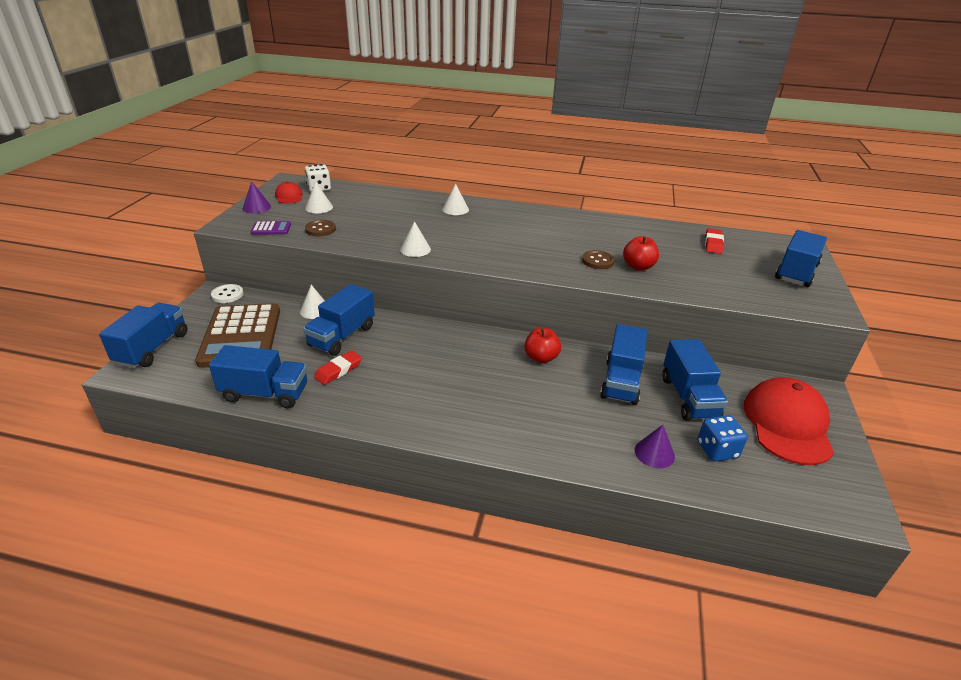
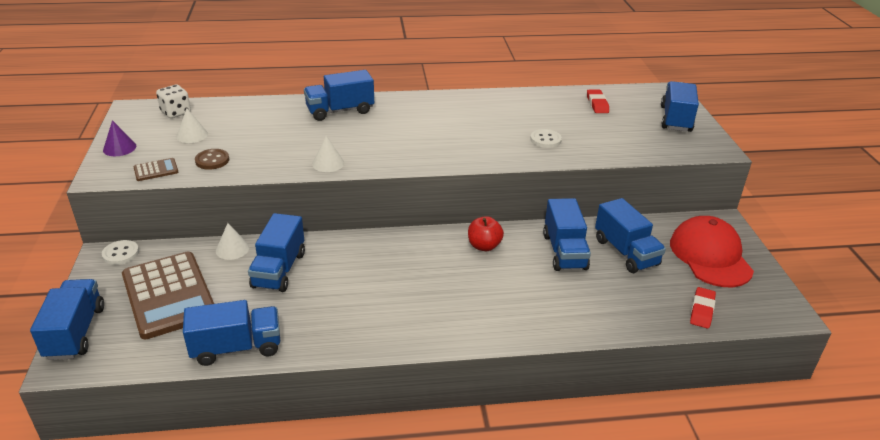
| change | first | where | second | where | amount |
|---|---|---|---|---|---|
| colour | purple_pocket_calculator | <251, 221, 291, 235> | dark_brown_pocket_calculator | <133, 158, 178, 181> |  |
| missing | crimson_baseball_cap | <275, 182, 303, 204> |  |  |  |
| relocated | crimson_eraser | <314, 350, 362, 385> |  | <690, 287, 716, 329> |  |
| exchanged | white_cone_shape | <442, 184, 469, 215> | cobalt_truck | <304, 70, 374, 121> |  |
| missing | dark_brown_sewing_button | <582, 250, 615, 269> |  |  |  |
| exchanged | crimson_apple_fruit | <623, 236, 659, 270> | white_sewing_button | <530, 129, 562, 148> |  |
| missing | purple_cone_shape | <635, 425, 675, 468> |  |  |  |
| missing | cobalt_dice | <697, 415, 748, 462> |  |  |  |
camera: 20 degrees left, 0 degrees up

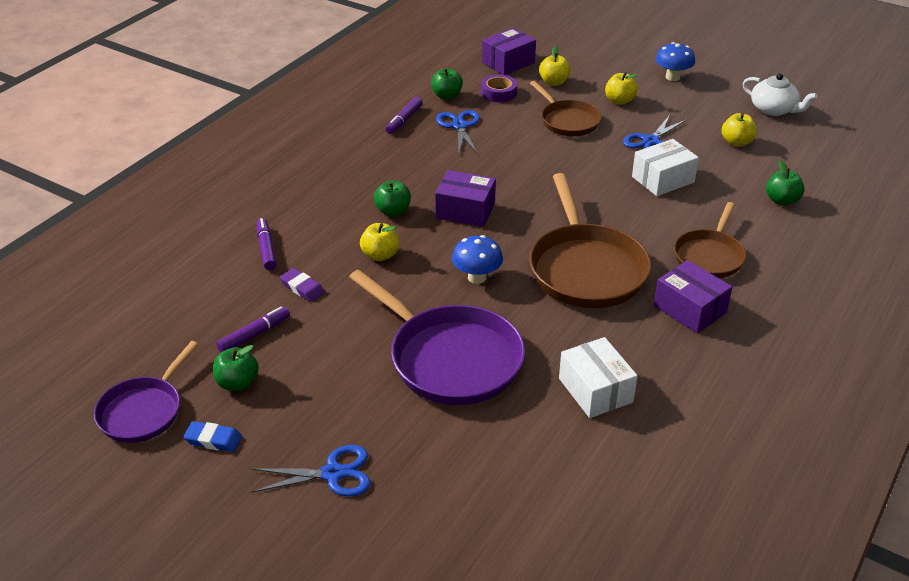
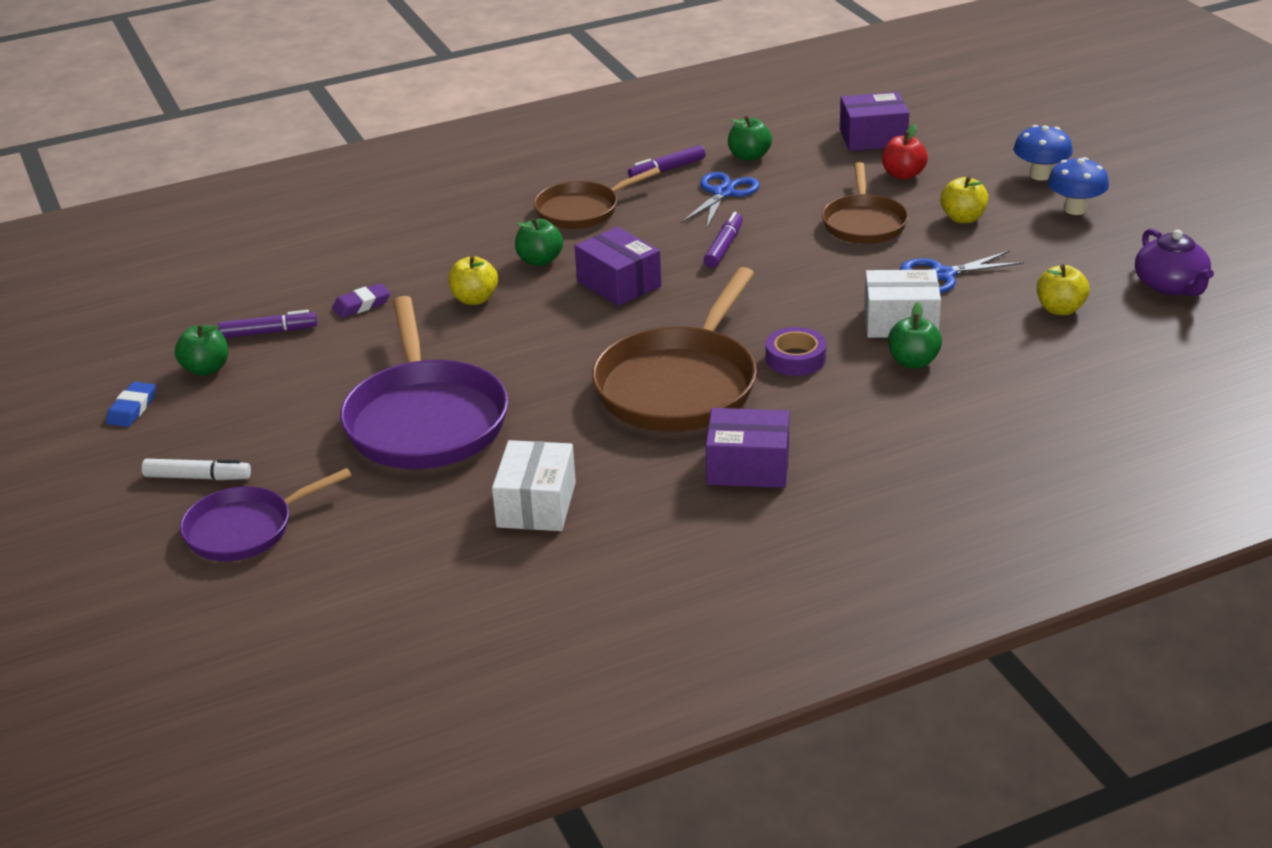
| change | first | where | second | where | amount |
|---|---|---|---|---|---|
| relocated | purple_frying_pan | <94, 341, 199, 443> |  | <180, 468, 352, 561> |  |
| spun | cobalt_eraser | <183, 421, 242, 452> |  | <106, 382, 156, 427> | 60 degrees clockwise |
| exchanged | cobalt_shears | <251, 445, 370, 497> | white_marker | <142, 459, 251, 480> |  |
| relocated | purple_marker | <257, 218, 277, 270> |  | <704, 212, 743, 268> |  |
| spun | purple_eraser | <280, 268, 325, 302> |  | <332, 283, 390, 318> | 75 degrees clockwise |
| relocated | cobalt_mushroom | <452, 235, 503, 284> |  | <1013, 125, 1073, 181> |  |
| relocated | purple_sticky_tape | <481, 74, 517, 102> |  | <766, 327, 826, 376> |  |
| colour | bright_yellow_apple_fruit | <539, 46, 571, 86> | crimson_apple_fruit | <882, 124, 928, 180> |  |
| spun | purple_package | <654, 260, 732, 333> |  | <706, 408, 789, 488> | 75 degrees counterclockwise |
| relocated | dark_brown_frying_pan | <674, 202, 746, 278> |  | <534, 167, 660, 229> |  |
| colour | white_tea_pot | <743, 73, 818, 116> | purple_tea_pot | <1135, 229, 1214, 296> |  |
| relocated | emerald_apple_fruit | <766, 160, 805, 206> |  | <888, 302, 942, 369> |  |
camera: 35 degrees right, 5 degrees down

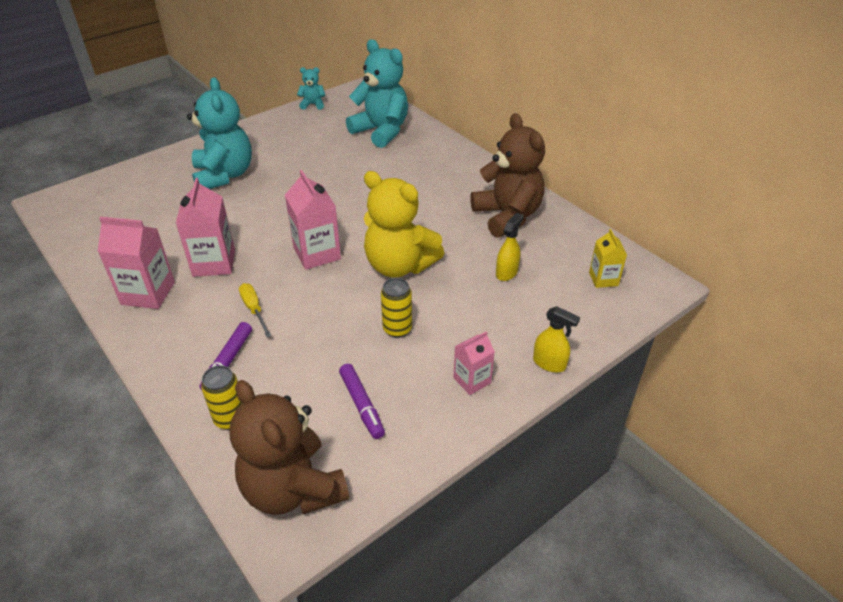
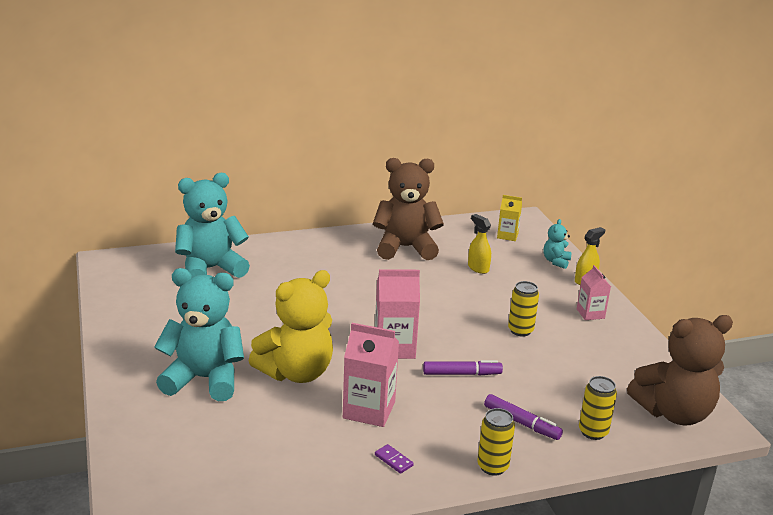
| change | first | where | second | where | amount |
|---|---|---|---|---|---|
| exchanged | rose-pink_carton | <98, 217, 175, 309> | purple_domino | <375, 444, 414, 474> |  |
| missing | bright_yellow_screwdriver | <239, 283, 271, 337> |  |  |  |
| relocated | teal_stuffed_bear | <297, 67, 325, 110> |  | <544, 219, 571, 269> |  |
| relocated | purple_marker | <339, 364, 385, 439> |  | <423, 360, 503, 376> |  |
| relocated | bright_yellow_stuffed_bear | <364, 171, 444, 278> |  | <249, 270, 333, 383> |  |
| appeared |  |  | bright_yellow_can | <477, 408, 515, 476> |  |
camera: 70 degrees left, 15 degrees down

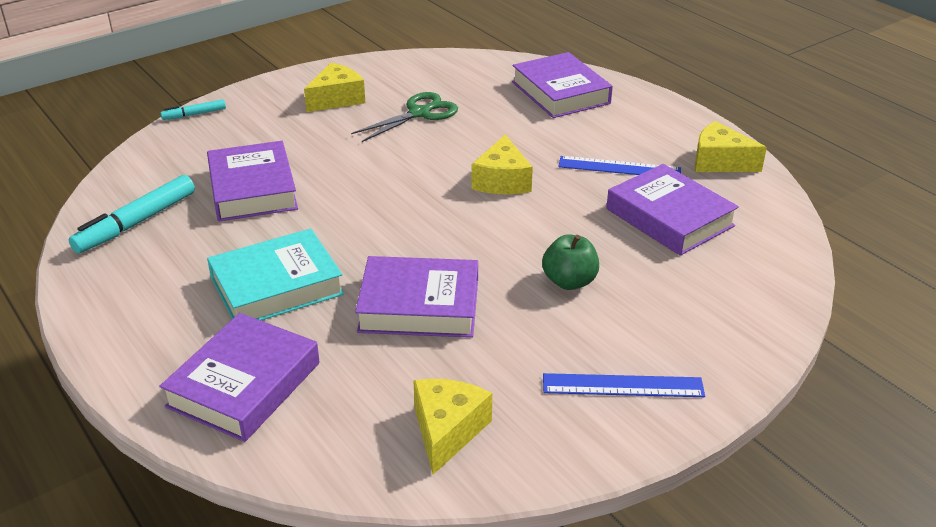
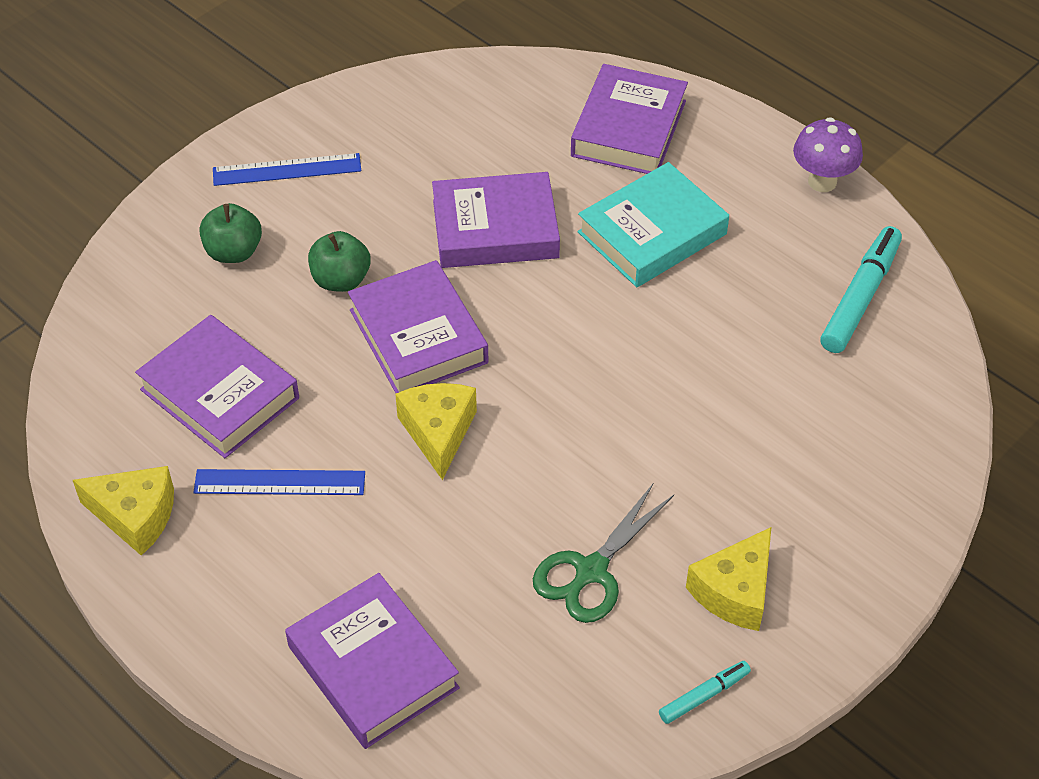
| change | first | where | second | where | amount |
|---|---|---|---|---|---|
| relocated | teal_marker | <160, 99, 226, 120> |  | <659, 661, 751, 724> |  |
| relocated | purple_book | <207, 141, 298, 221> |  | <348, 260, 488, 393> |  |
| missing | bright_yellow_piece_of_cheese | <413, 379, 492, 475> |  |  |  |
| appeared |  |  | emerald_apple_fruit | <200, 203, 262, 263> |  |
| appeared |  |  | purple_mushroom | <793, 117, 863, 192> |  |
camera: 170 degrees right, 15 degrees up

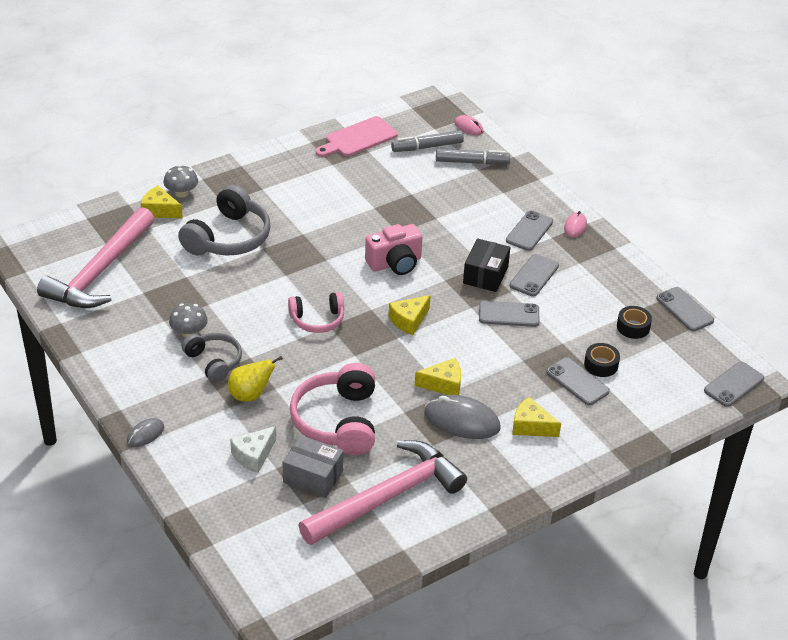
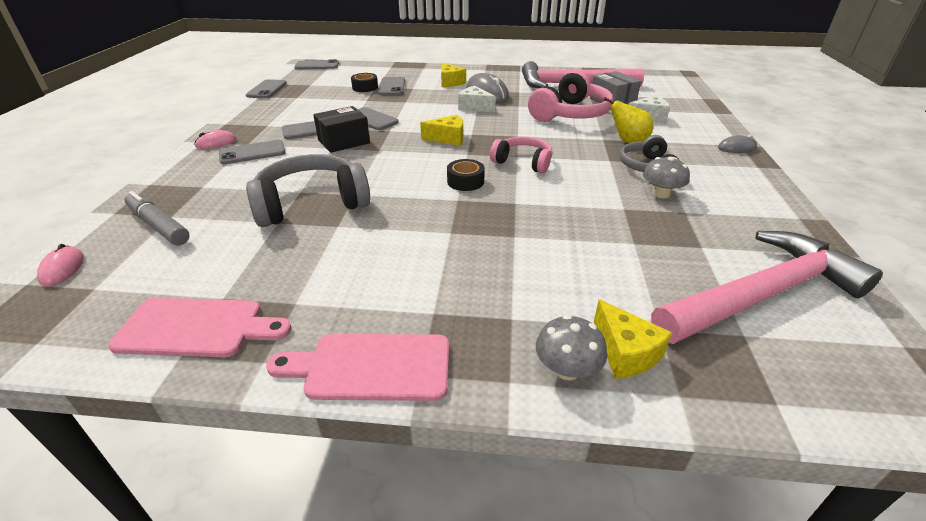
| change | first | where | second | where | amount |
|---|---|---|---|---|---|
| relocated | gray_headset | <178, 185, 271, 256> |  | <246, 154, 370, 227> |  |
| missing | rose-pink_compact_camera | <365, 224, 422, 275> |  |  |  |
| missing | gray_marker | <391, 130, 464, 152> |  |  |  |
| colour | bright_yellow_piece_of_cheese | <415, 358, 461, 395> | white_piece_of_cheese | <458, 86, 496, 112> |  |
| relocated | ebony_sticky_tape | <617, 306, 652, 339> |  | <447, 159, 485, 191> |  |
| appeared |  |  | rose-pink_chopping_board | <266, 334, 449, 401> |  |
camera: 140 degrees left, 5 degrees down

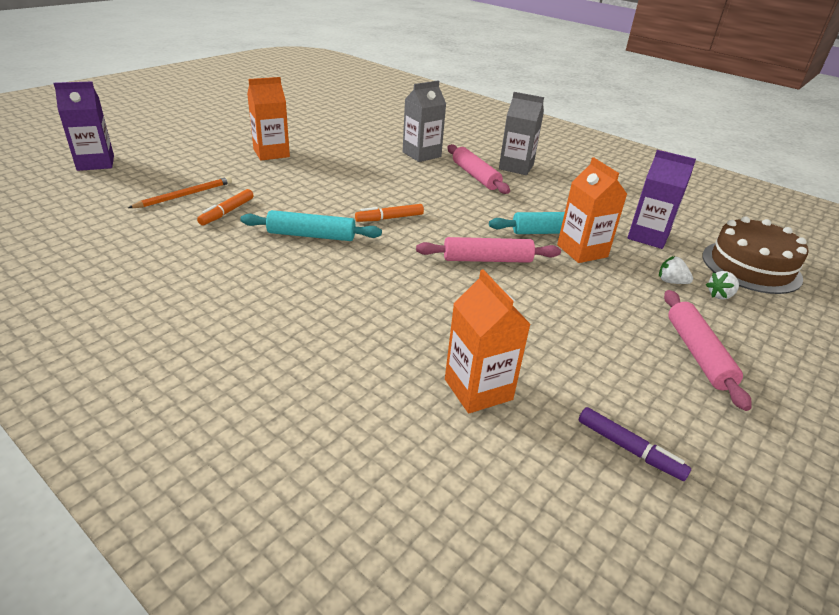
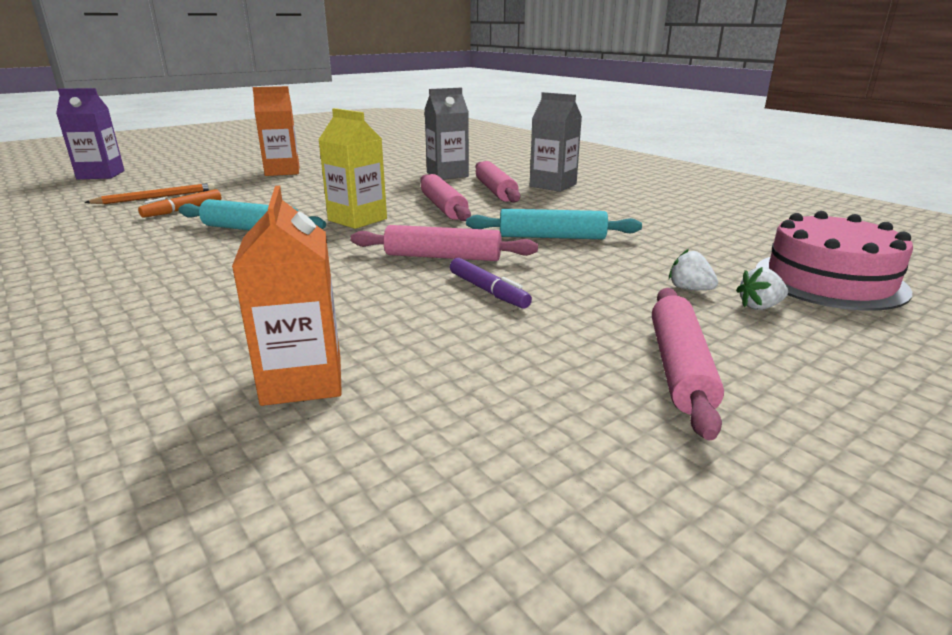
| change | first | where | second | where | amount |
|---|---|---|---|---|---|
| exchanged | orange-coloured_marker | <355, 204, 424, 222> | bright_yellow_carton | <318, 108, 387, 229> |  |
| missing | orange-coloured_carton | <557, 157, 627, 263> |  |  |  |
| relocated | purple_marker | <579, 407, 691, 481> |  | <450, 258, 532, 309> |  |
| missing | purple_carton | <627, 150, 696, 249> |  |  |  |
| colour | dark_brown_layer_cake | <702, 216, 808, 294> | rose-pink_layer_cake | <756, 211, 913, 311> |  |
| appeared |  |  | rose-pink_pastry_roller | <420, 174, 471, 221> |  |
camera: 15 degrees right, 10 degrees down

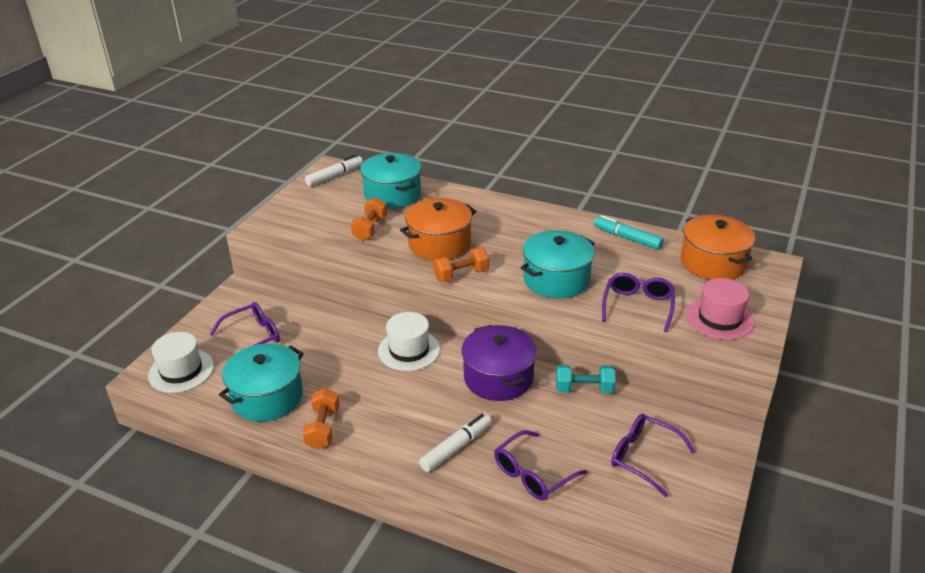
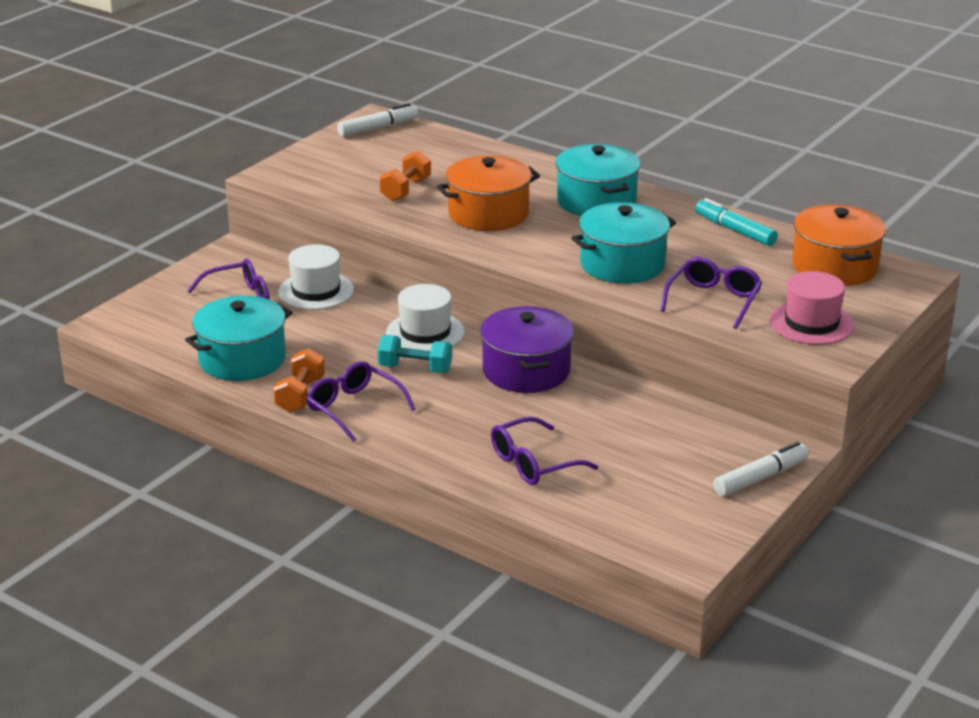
| change | first | where | second | where | amount |
|---|---|---|---|---|---|
| relocated | white_top_hat | <148, 332, 214, 393> |  | <278, 244, 354, 310> |  |
| relocated | teal_stockpot | <360, 153, 421, 209> |  | <556, 144, 641, 216> |  |
| relocated | white_marker | <419, 413, 491, 472> |  | <713, 442, 809, 496> |  |
| missing | orange-coloured_free_weight | <433, 247, 489, 282> |  |  |  |
| relocated | teal_free_weight | <556, 365, 616, 393> |  | <378, 335, 452, 373> |  |
| relocated | purple_glasses | <611, 414, 696, 497> |  | <306, 361, 415, 442> |  |
camera: 10 degrees right, 5 degrees down

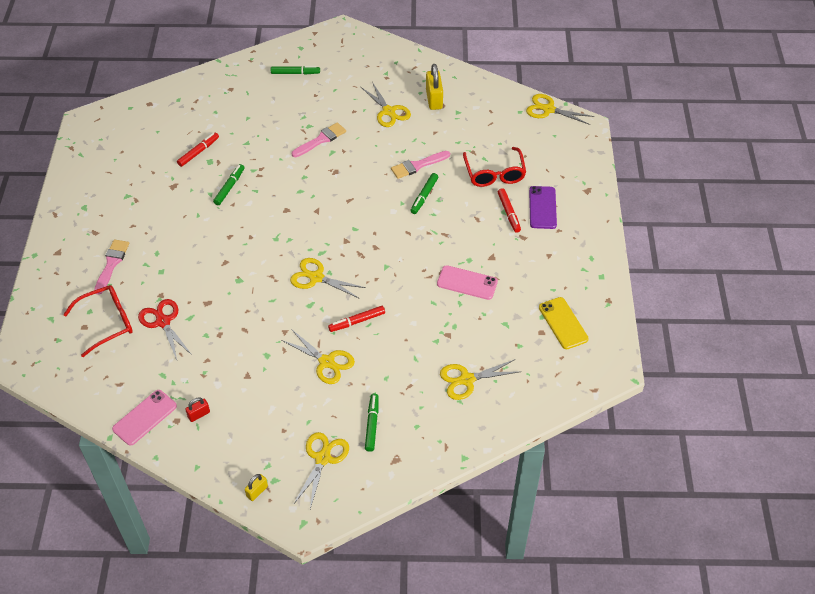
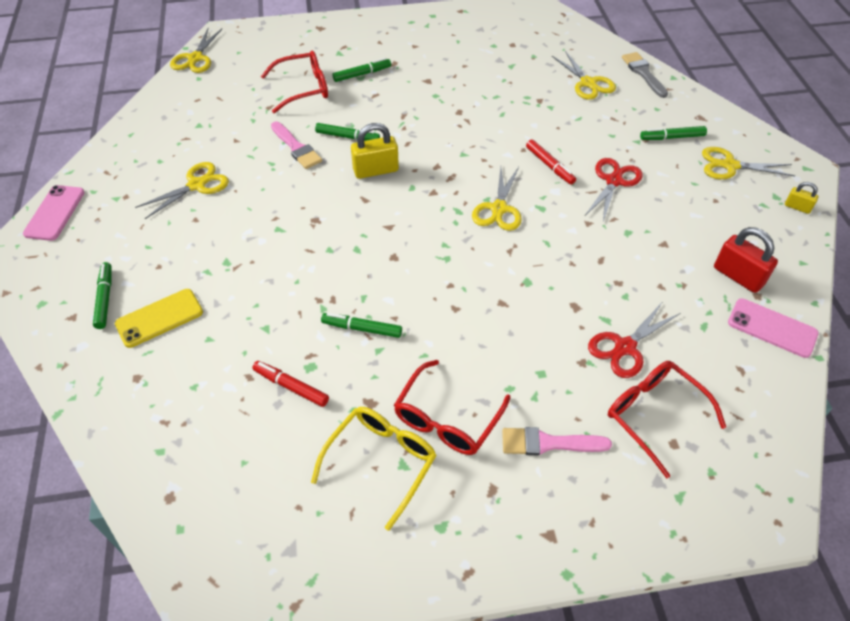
| change | first | where | second | where | amount |
|---|---|---|---|---|---|
| size | crimson_padlock | <185, 397, 210, 422> |  | <714, 227, 778, 293> | x1.84 |
| colour | bright_yellow_shears | <281, 329, 355, 384> | crimson_shears | <585, 158, 643, 221> |  |
| missing | rose-pink_brush | <292, 122, 346, 157> |  |  |  |
| relocated | bright_yellow_padlock | <426, 64, 443, 110> |  | <351, 123, 399, 179> |  |
| relocated | rose-pink_mobile_phone | <437, 265, 498, 300> |  | <23, 185, 85, 241> |  |
| colour | crimson_marker | <498, 188, 521, 233> | emerald_marker | <333, 58, 391, 82> |  |
| missing | purple_mobile_phone | <529, 186, 557, 229> |  |  |  |
| relocated | bright_yellow_mobile_phone | <539, 297, 589, 349> |  | <115, 289, 203, 348> |  |
| appeared |  |  | bright_yellow_glasses | <311, 407, 437, 531> |  |
| appeared |  |  | crimson_glasses | <394, 360, 511, 455> |  |
| appeared |  |  | gray_brush | <622, 52, 668, 98> |  |
camera: 100 degrees left, 0 degrees up

